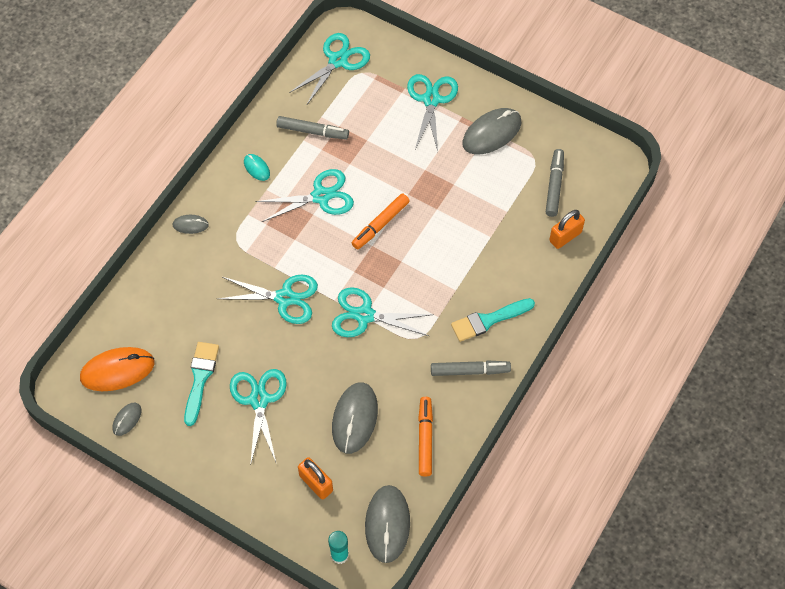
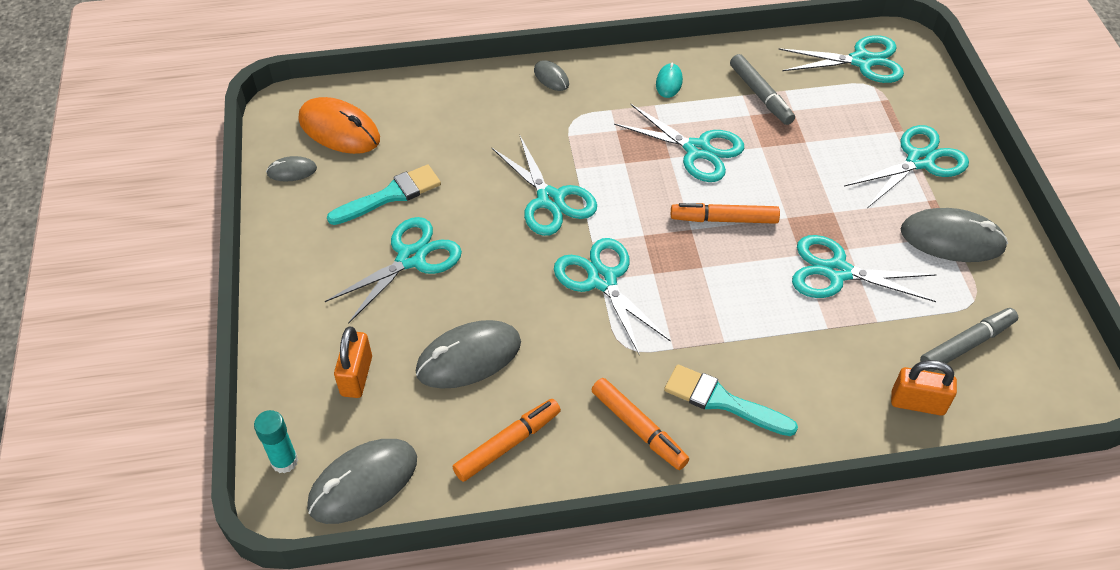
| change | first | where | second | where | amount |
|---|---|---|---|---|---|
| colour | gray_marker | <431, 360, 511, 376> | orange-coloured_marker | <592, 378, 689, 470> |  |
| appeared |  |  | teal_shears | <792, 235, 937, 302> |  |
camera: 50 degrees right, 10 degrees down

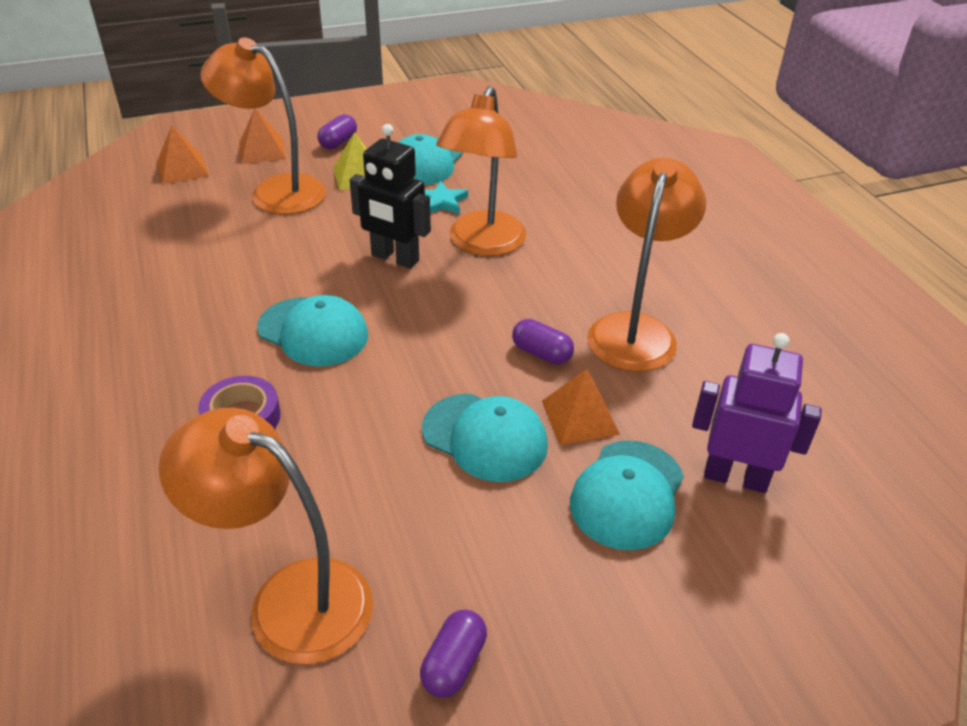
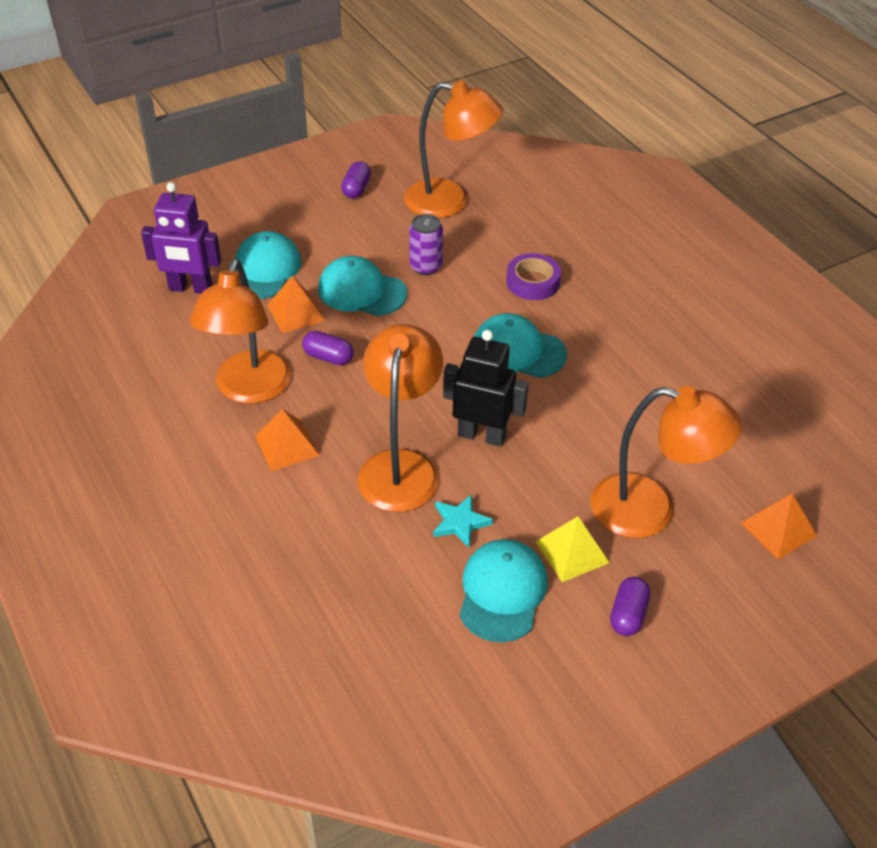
| change | first | where | second | where | amount |
|---|---|---|---|---|---|
| relocated | orange-coloured_pyramid_shape | <239, 108, 286, 164> |  | <255, 409, 320, 471> |  |
| appeared |  |  | purple_can | <409, 214, 443, 275> |  |
camera: 170 degrees right, 5 degrees up

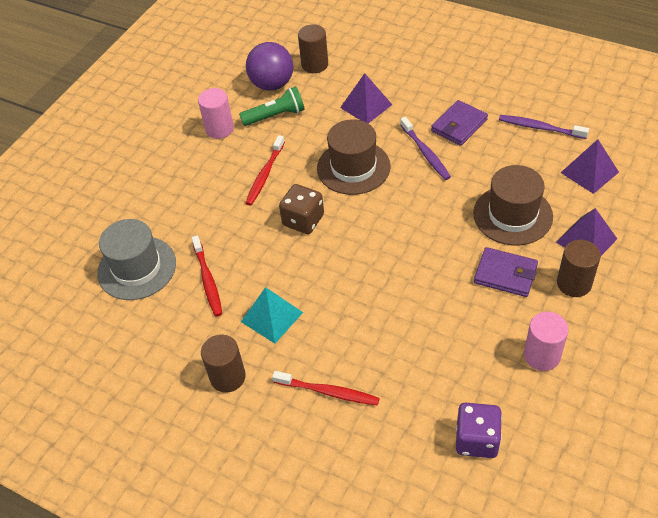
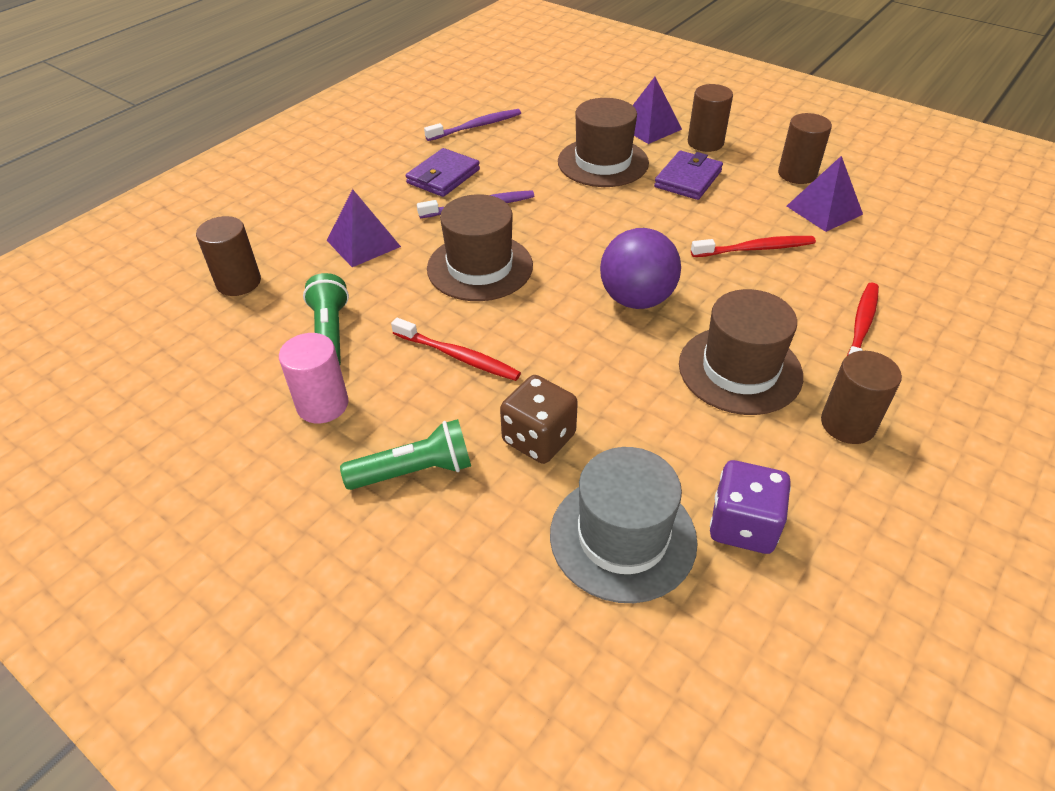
| change | first | where | second | where | amount |
|---|---|---|---|---|---|
| relocated | crimson_tooth_brush | <192, 235, 222, 317> |  | <691, 236, 816, 257> |  |
| exchanged | teal_pyramid_shape | <241, 287, 303, 343> | dark_brown_top_hat | <679, 289, 803, 415> |  |
| relocated | purple_sphere | <246, 42, 293, 91> |  | <600, 228, 681, 309> |  |
| relocated | dark_brown_dice | <279, 184, 324, 234> |  | <500, 375, 578, 464> |  |
| spun | purple_billfold | <431, 100, 488, 146> |  | <406, 148, 480, 197> | 75 degrees clockwise |
| relocated | purple_dice | <456, 402, 502, 458> |  | <710, 460, 791, 554> |  |
| spun | purple_tooth_brush | <499, 115, 589, 139> |  | <424, 109, 521, 141> | 150 degrees counterclockwise |
| colour | rose-pink_cylinder | <524, 312, 569, 371> | dark_brown_cylinder | <778, 113, 832, 184> |  |
| relocated | purple_pyramid_shape | <561, 139, 619, 194> |  | <787, 156, 863, 232> |  |
| appeared |  |  | emerald_flashlight | <340, 419, 471, 490> |  |
camera: 85 degrees left, 5 degrees down

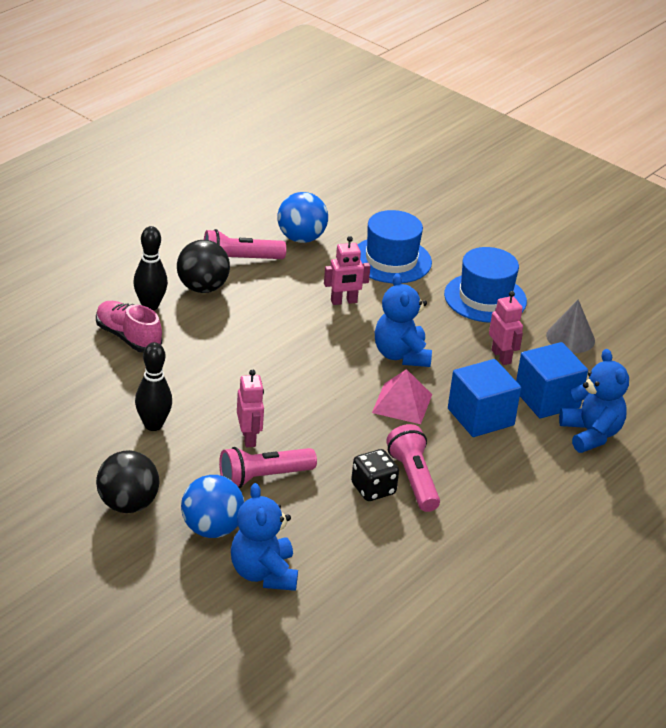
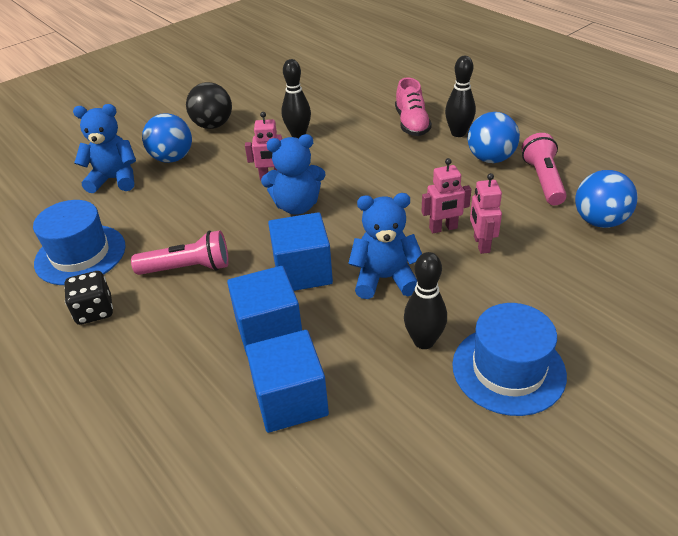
| change | first | where | second | where | amount |
|---|---|---|---|---|---|
| spun | rose-pink_sneaker | <96, 301, 162, 353> |  | <395, 78, 432, 136> | 120 degrees clockwise |
| colour | ebony_sphere | <177, 240, 230, 293> | cobalt_sphere | <468, 112, 520, 163> |  |
| missing | rose-pink_flashlight | <219, 447, 317, 488> |  |  |  |
| relocated | ebony_dice | <351, 449, 399, 501> |  | <64, 271, 113, 325> |  |
| relocated | cobalt_top_hat | <358, 210, 432, 283> |  | <33, 200, 126, 285> |  |
| exchanged | rose-pink_pyramid_shape | <372, 369, 432, 424> | cobalt_cube | <268, 212, 333, 291> |  |
| relocated | rose-pink_robot | <489, 291, 523, 365> |  | <421, 158, 471, 233> |  |
| missing | gray_cone_shape | <546, 300, 595, 353> |  |  |  |
| relocated | cobalt_stuffed_bear | <559, 349, 629, 453> |  | <261, 134, 326, 215> |  |
| appeared |  |  | ebony_skittle | <404, 252, 447, 349> |  |
camera: 105 degrees right, 5 degrees up

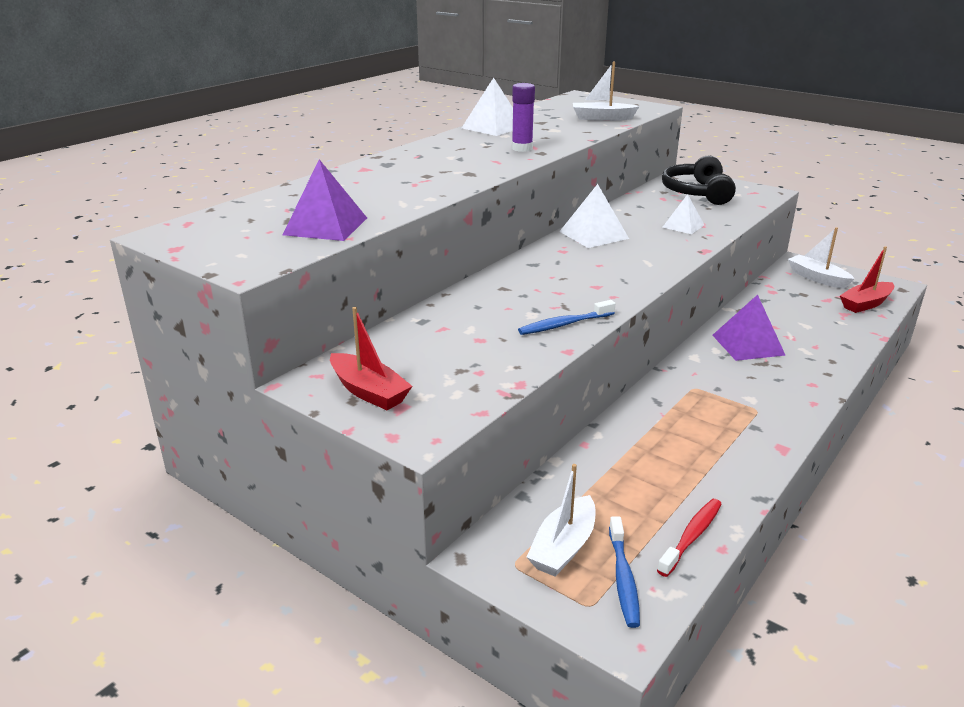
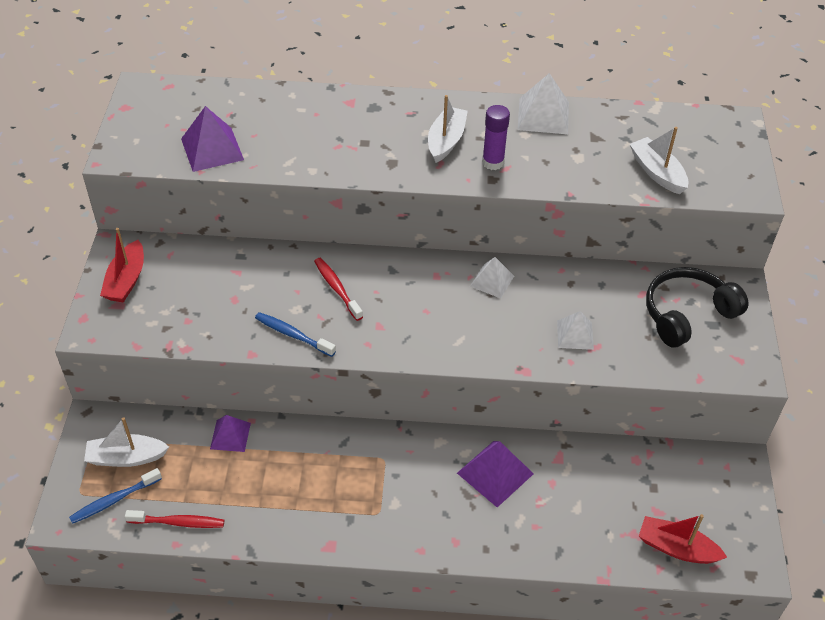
| change | first | where | second | where | amount |
|---|---|---|---|---|---|
| size | white_pyramid_shape | <559, 184, 629, 248> |  | <470, 257, 514, 298> | x0.65 |
| relocated | white_boat | <788, 227, 854, 289> |  | <428, 95, 468, 163> |  |
| appeared |  |  | purple_pyramid_shape | <210, 415, 251, 452> |  |
| appeared |  |  | crimson_tooth_brush | <314, 258, 363, 321> |  |
camera: 55 degrees right, 20 degrees up

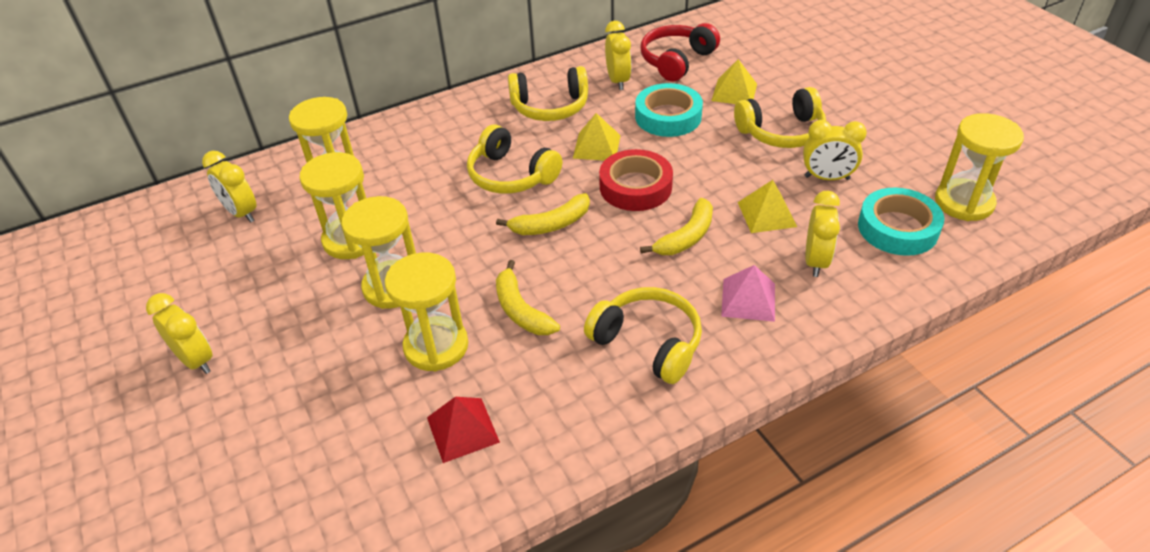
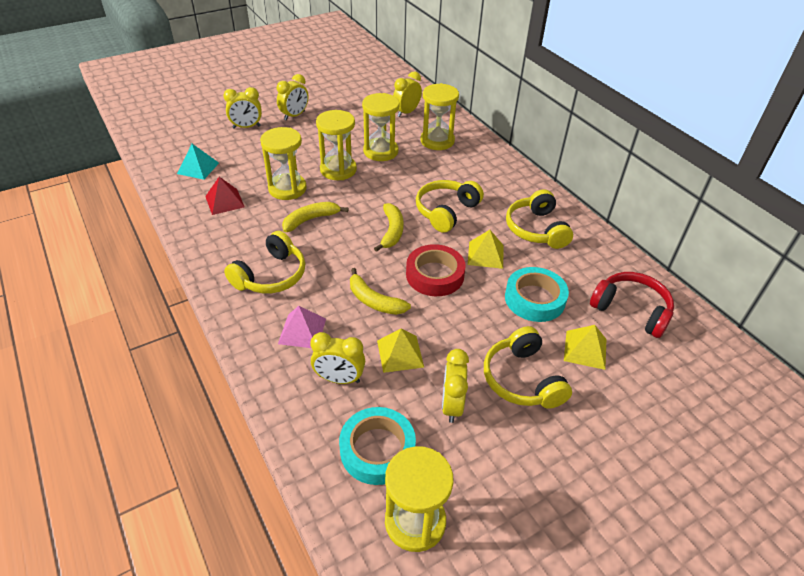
| change | first | where | second | where | amount |
|---|---|---|---|---|---|
| spun | bright_yellow_toy_banana | <496, 193, 590, 235> |  | <374, 203, 404, 252> | 150 degrees counterclockwise |
| relocated | bright_yellow_alarm_clock | <605, 21, 631, 90> |  | <223, 87, 262, 129> |  |
| appeared |  |  | teal_pyramid_shape | <177, 144, 219, 180> |  |
camera: 85 degrees right, 0 degrees up

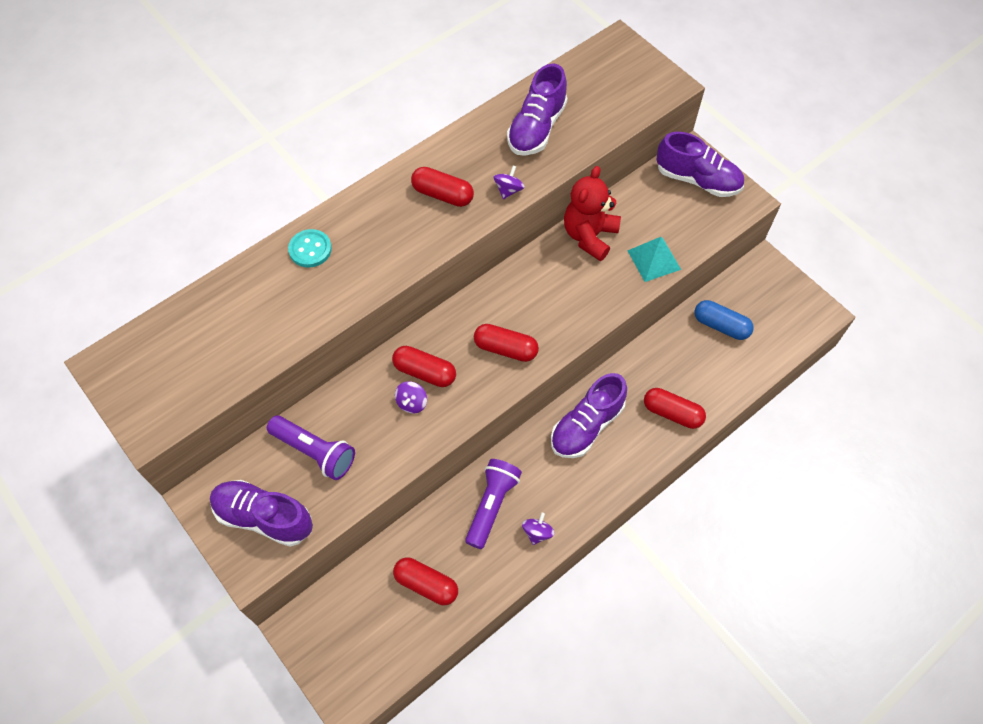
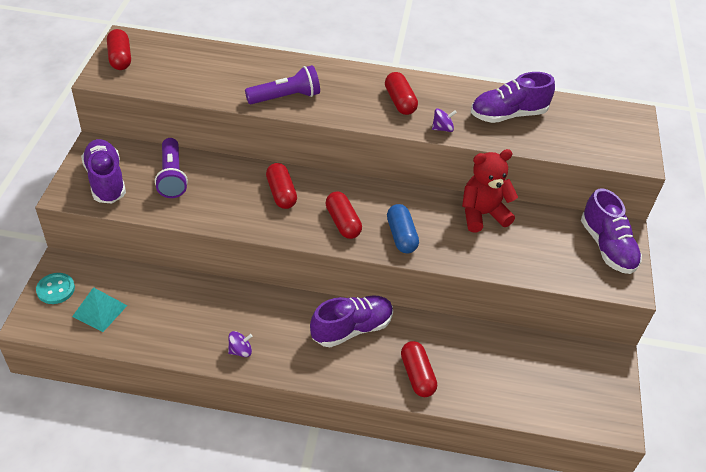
| change | first | where | second | where | amount |
|---|---|---|---|---|---|
| relocated | teal_sewing_button | <288, 229, 332, 268> |  | <36, 273, 75, 304> |  |
| relocated | crimson_pill_shape | <393, 557, 458, 605> |  | <107, 29, 131, 70> |  |
| missing | purple_spinning_top | <395, 381, 427, 414> |  |  |  |
| relocated | purple_flashlight | <465, 459, 522, 549> |  | <245, 65, 320, 104> |  |
| spun | purple_sneaker | <551, 373, 627, 458> |  | <310, 295, 393, 347> | 150 degrees clockwise |
| relocated | teal_pyramid_shape | <627, 237, 681, 282> |  | <72, 287, 128, 332> |  |
| relocated | cobalt_pill_shape | <695, 300, 754, 340> |  | <387, 204, 419, 253> |  |
camera: 45 degrees right, 15 degrees down

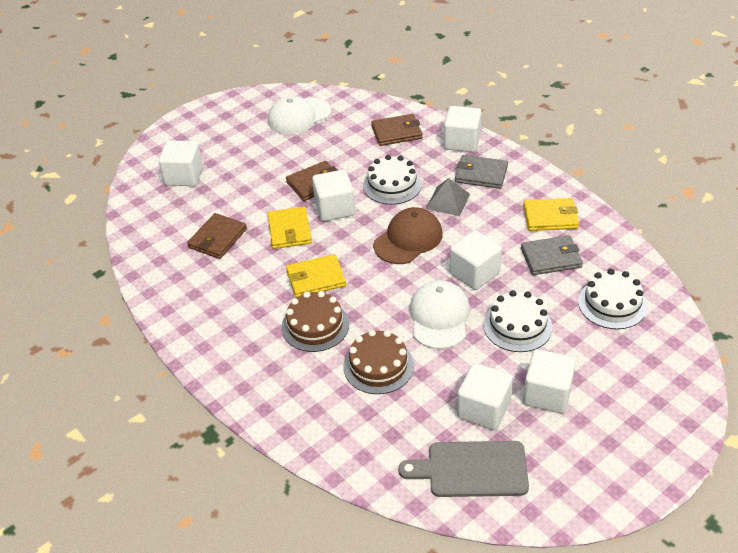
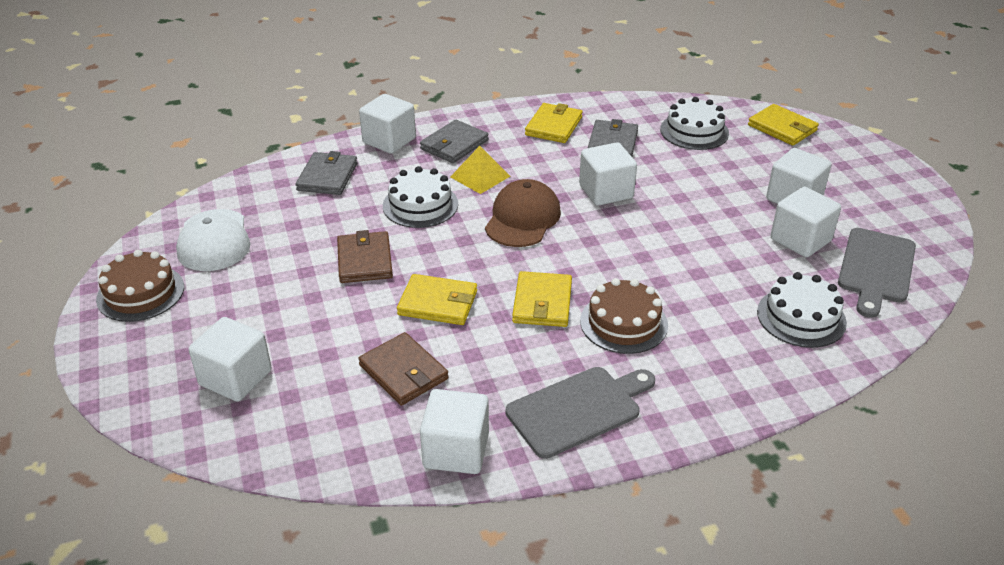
| change | first | where | second | where | amount |
|---|---|---|---|---|---|
| relocated | white_cube | <312, 170, 355, 221> |  | <420, 389, 489, 474> |  |
| relocated | dark_brown_layer_cake | <343, 330, 414, 394> |  | <96, 250, 184, 322> |  |
| colour | dark_brown_billfold | <371, 114, 423, 146> | gray_billfold | <295, 151, 358, 195> |  |
| spun | dark_brown_baseball_cap | <373, 207, 443, 264> |  | <485, 179, 561, 247> | 45 degrees clockwise |
| missing | white_baseball_cap | <409, 280, 470, 349> |  |  |  |
| colour | gray_pyramid_shape | <426, 178, 470, 216> | bright_yellow_pyramid_shape | <450, 146, 510, 194> |  |
| relocated | white_layer_cake | <483, 290, 553, 352> |  | <757, 272, 847, 348> |  |
| appeared |  |  | gray_chopping_board | <506, 367, 655, 459> |  |
| appeared |  |  | bright_yellow_billfold | <748, 104, 819, 146> |  |
camera: 70 degrees left, 5 degrees down

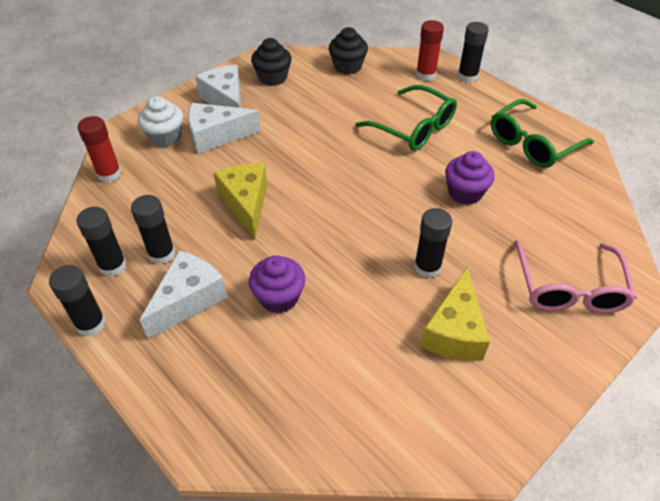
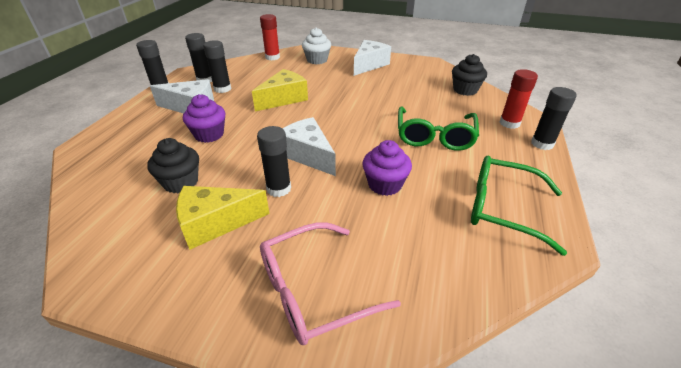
| change | first | where | second | where | amount |
|---|---|---|---|---|---|
| relocated | white_piece_of_cheese | <188, 103, 261, 154> |  | <282, 117, 336, 176> |  |
| relocated | ebony_cupcake | <251, 38, 292, 86> |  | <147, 138, 199, 193> |  |
camera: 60 degrees right, 10 degrees down

